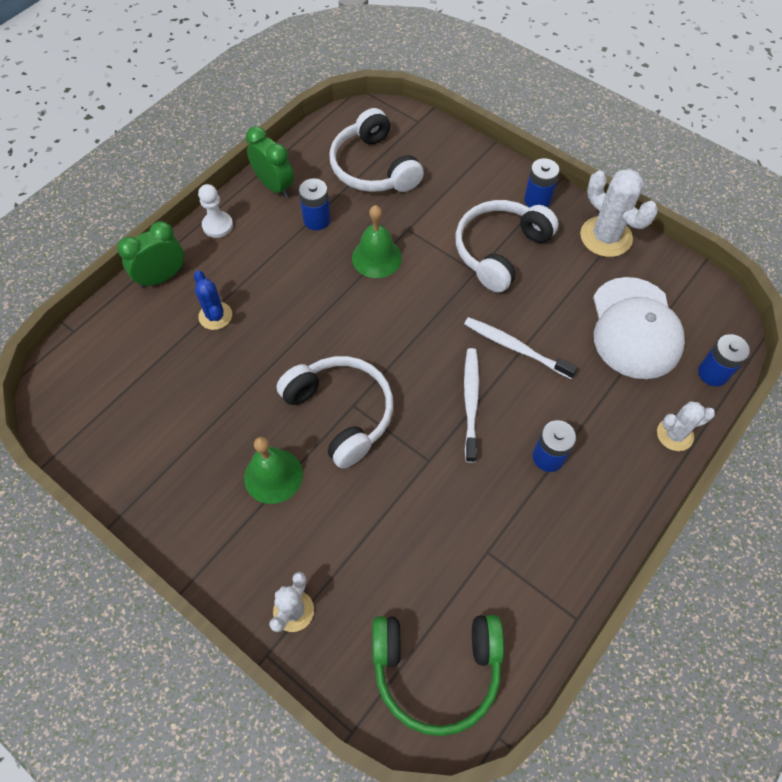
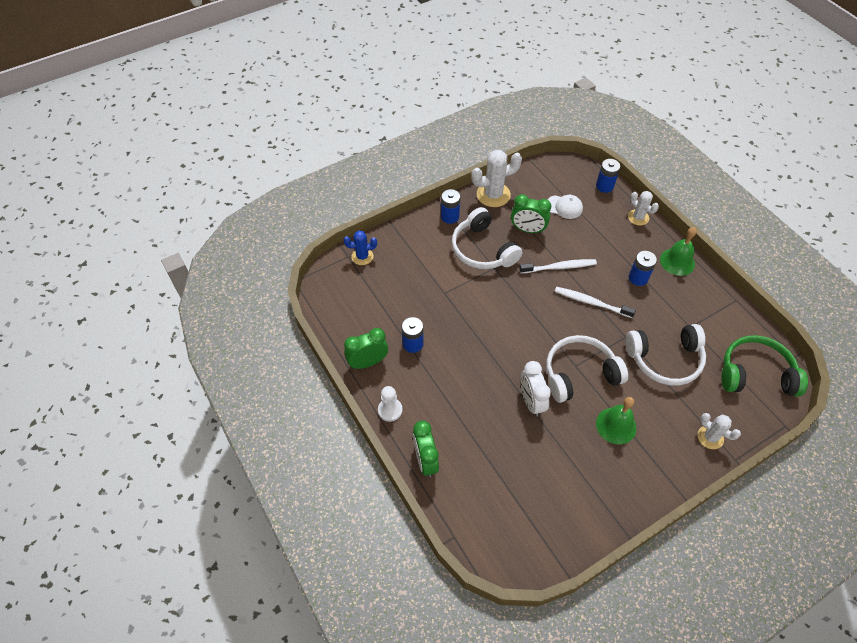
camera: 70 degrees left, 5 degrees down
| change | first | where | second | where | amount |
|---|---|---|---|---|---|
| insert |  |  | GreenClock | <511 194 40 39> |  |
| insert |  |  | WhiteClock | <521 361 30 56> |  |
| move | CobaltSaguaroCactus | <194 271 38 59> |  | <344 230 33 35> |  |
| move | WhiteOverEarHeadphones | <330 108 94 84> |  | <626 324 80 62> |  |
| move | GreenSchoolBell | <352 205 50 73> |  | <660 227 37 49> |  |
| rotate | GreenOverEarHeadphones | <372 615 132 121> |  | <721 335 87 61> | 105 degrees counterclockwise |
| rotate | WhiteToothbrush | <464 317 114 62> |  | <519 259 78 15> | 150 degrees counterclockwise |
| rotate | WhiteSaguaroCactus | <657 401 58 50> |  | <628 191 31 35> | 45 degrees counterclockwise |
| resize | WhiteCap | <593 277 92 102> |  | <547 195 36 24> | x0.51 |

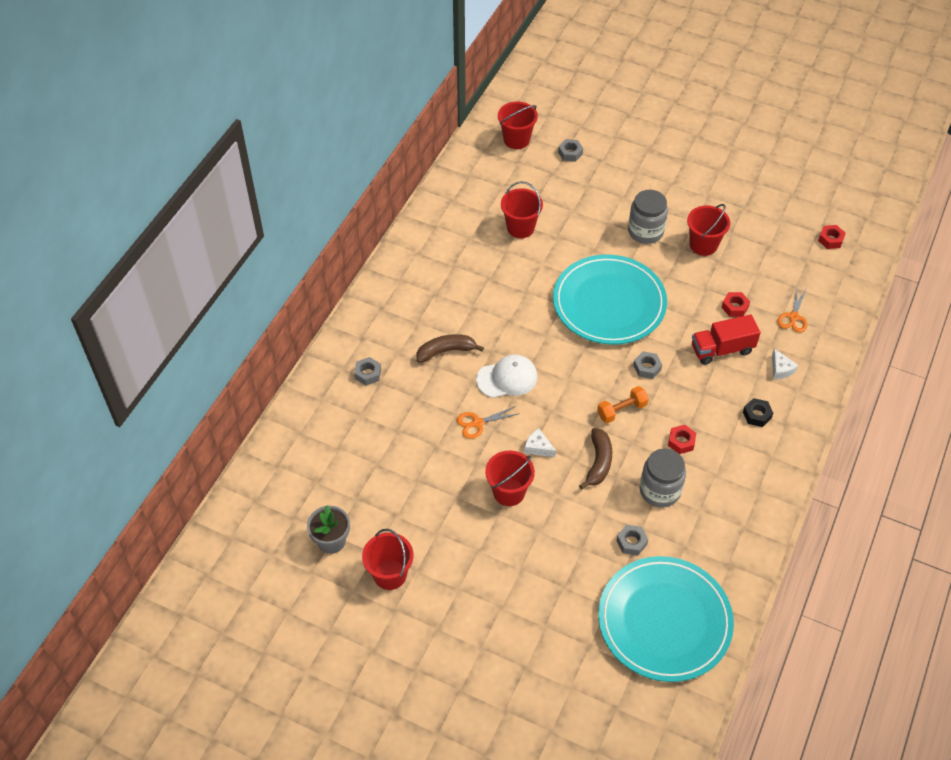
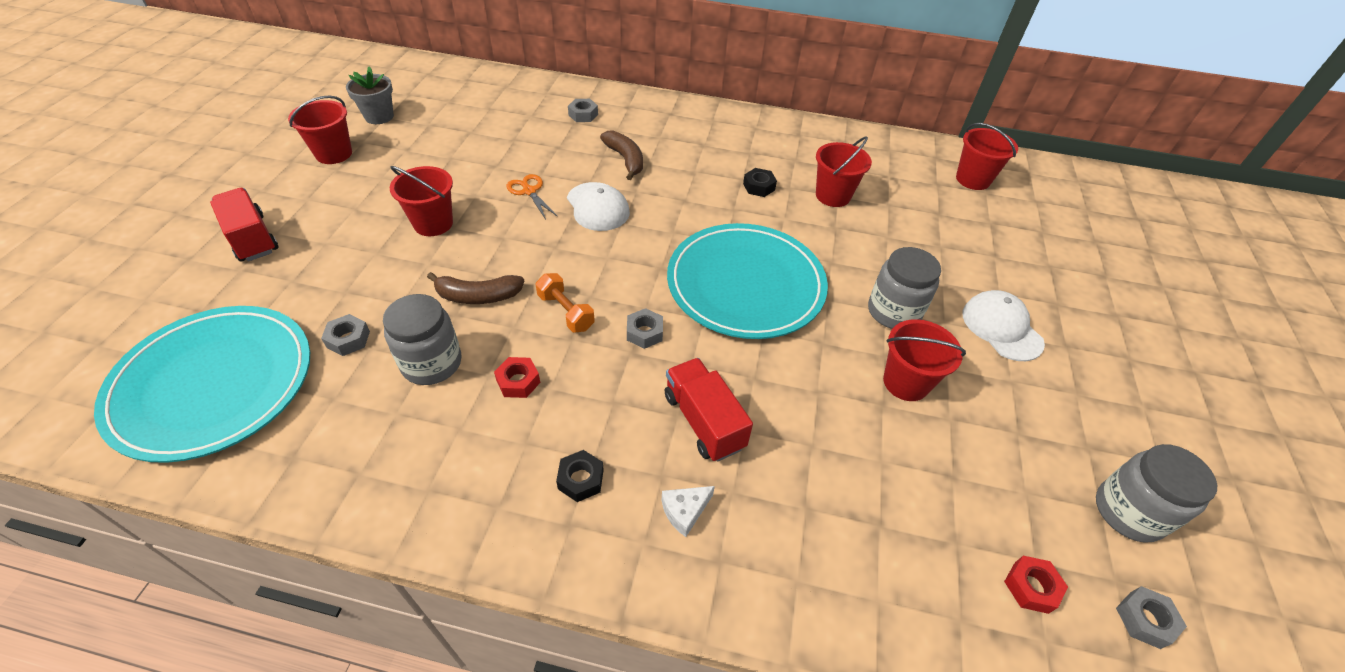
camera: 75 degrees right, 5 degrees down
| change | first | where | second | where | amount |
|---|---|---|---|---|---|
| delete | WhiteCheeseWedge | <525 428 31 29> |  |  |  |
| delete | CrimsonHexNut | <721 292 29 25> |  |  |  |
| delete | OrangeColouredPairOfScissors | <777 287 30 46> |  |  |  |
| insert |  |  | CrimsonTruck | <210 188 69 74> |  |
| insert |  |  | EbonyHexNut | <743 168 34 29> |  |
| insert |  |  | WhiteCap | <962 290 83 71> |  |
| insert |  |  | AshGreyJamJar | <1096 444 121 99> |  |
| move | AshGreyHexNut | <558 139 25 23> |  | <1116 586 71 63> |  |

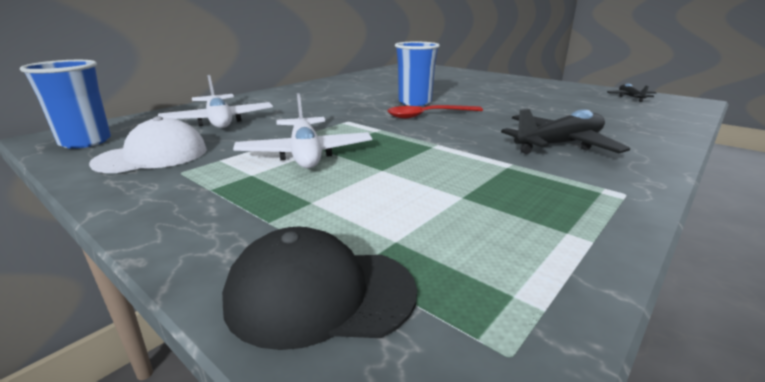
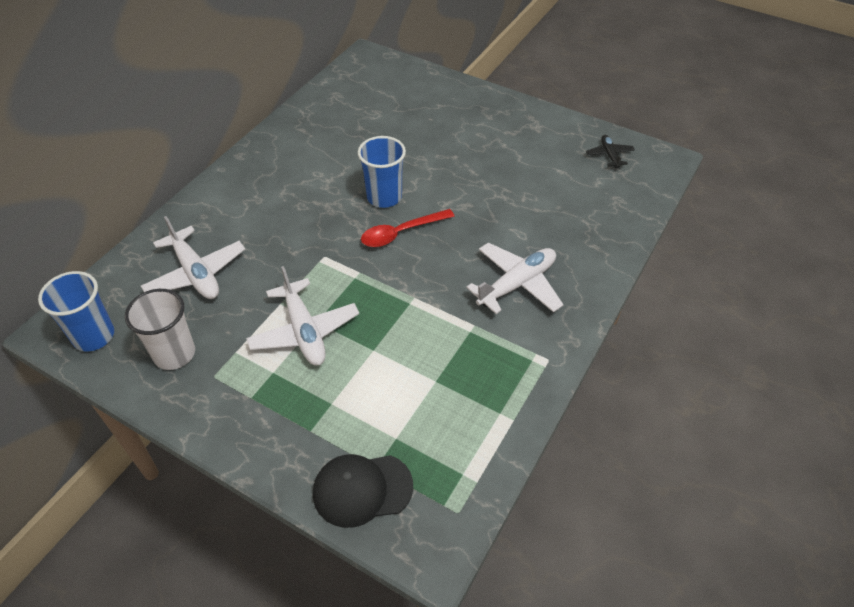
camera: 10 degrees left, 25 degrees up
| change | first | where | second | where | amount |
|---|---|---|---|---|---|
| replace | WhiteCap | <89 116 118 57> | WhiteTumbler | <125 289 70 81> |  |
| recolor | EbonyPlane | <501 109 129 45> | WhitePlane | <466 243 97 71> |  |

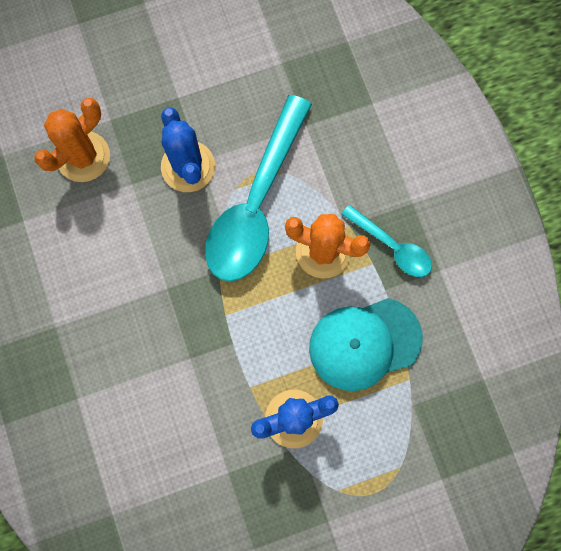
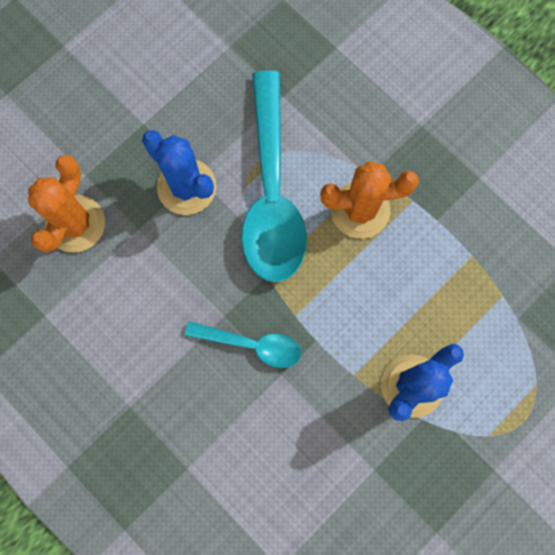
camera: 25 degrees left, 0 degrees up
| change | first | where | second | where | amount |
|---|---|---|---|---|---|
| delete | TurquoiseCap | <309 298 114 93> |  |  |  |
| move | TurquoiseTablespoon | <341 205 91 72> |  | <185 321 116 47> |  |

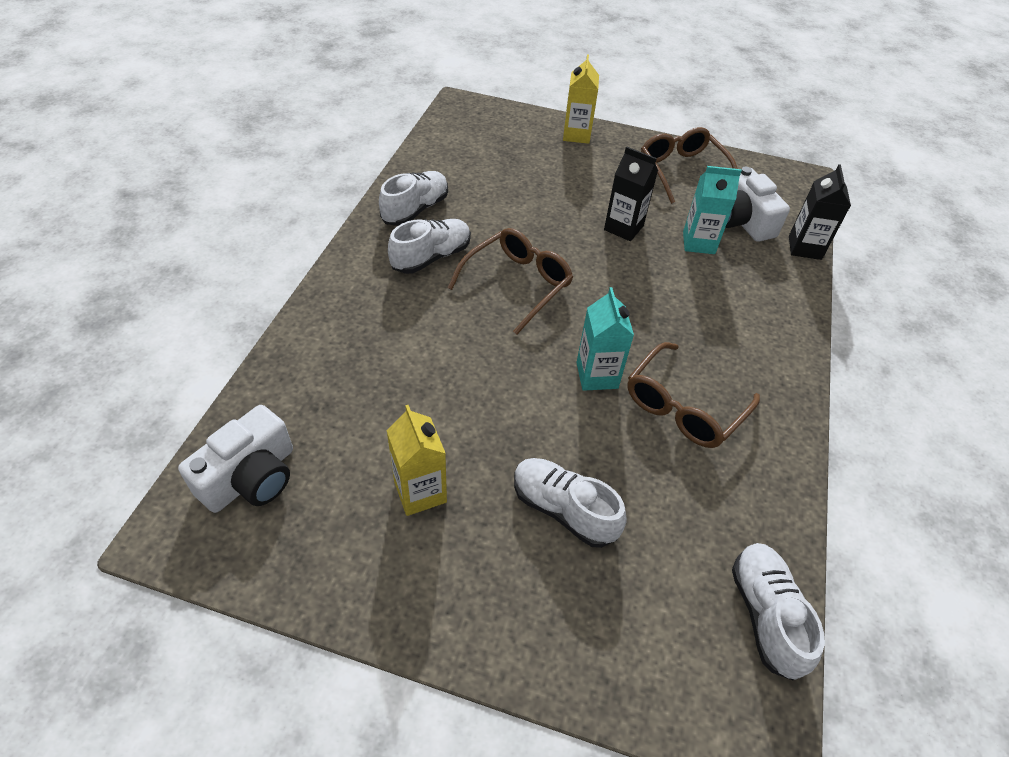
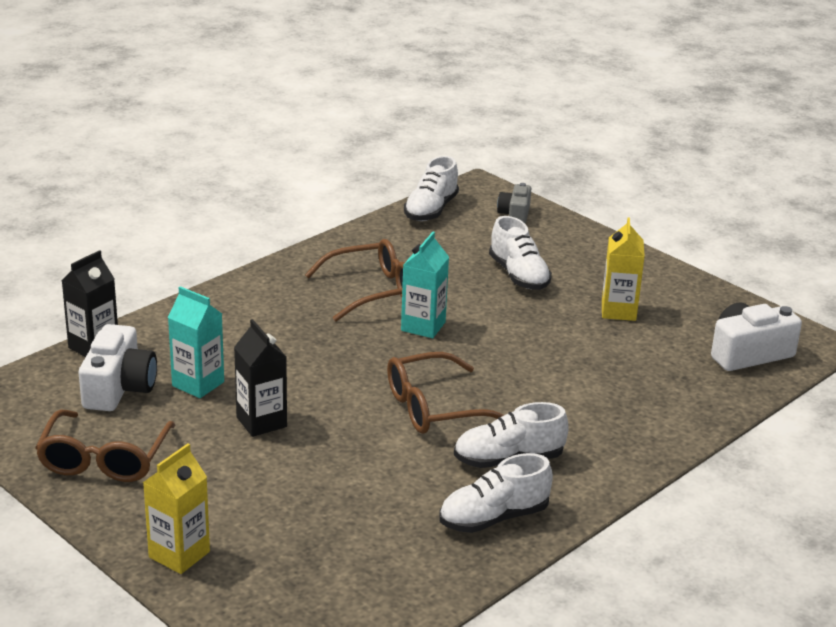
camera: 150 degrees left, 20 degrees down
| change | first | where | second | where | amount |
|---|---|---|---|---|---|
| insert |  |  | AshGreyPhotoCamera | <497 183 34 41> |  |

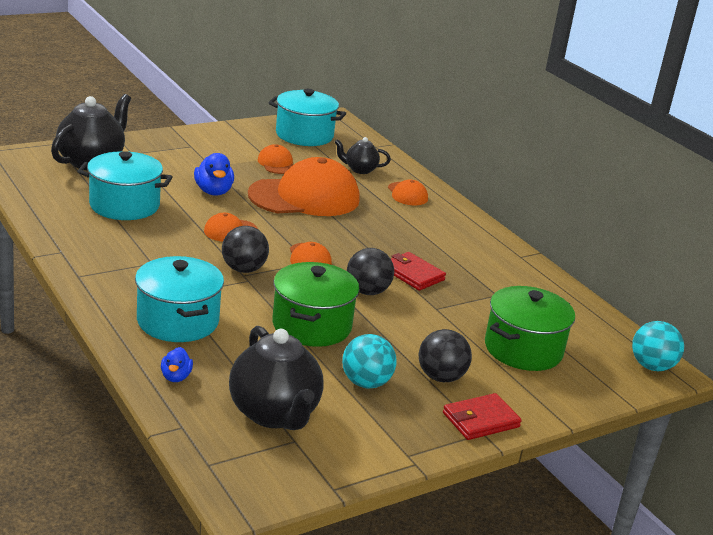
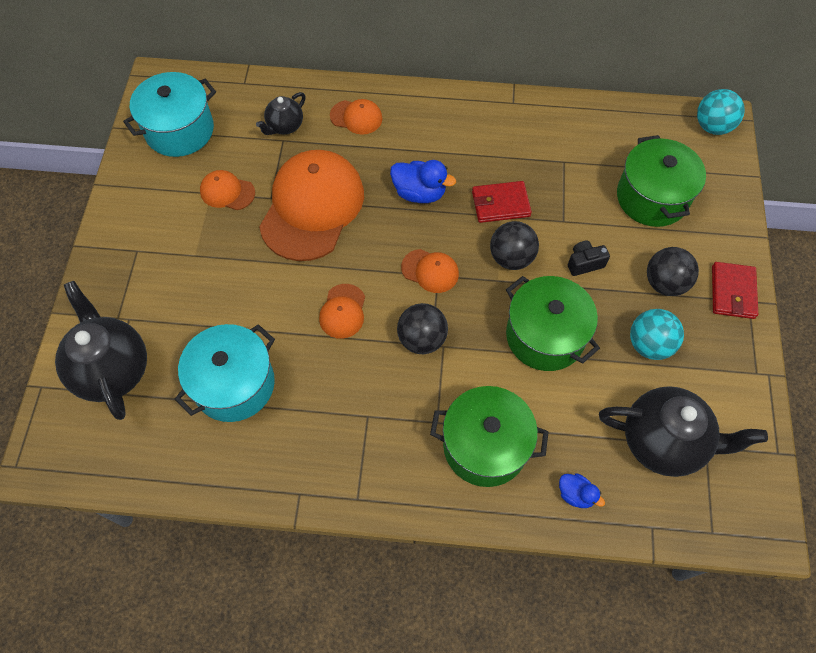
camera: 50 degrees left, 35 degrees up
| change | first | where | second | where | amount |
|---|---|---|---|---|---|
| insert |  |  | EbonyPhotoCamera | <568 241 42 35> |  |
| move | CobaltDuck | <194 153 40 43> |  | <390 160 66 43> |  |
| recolor | TurquoiseCookingPot | <135 256 89 86> | GreenCookingPot | <430 386 119 101> |  |

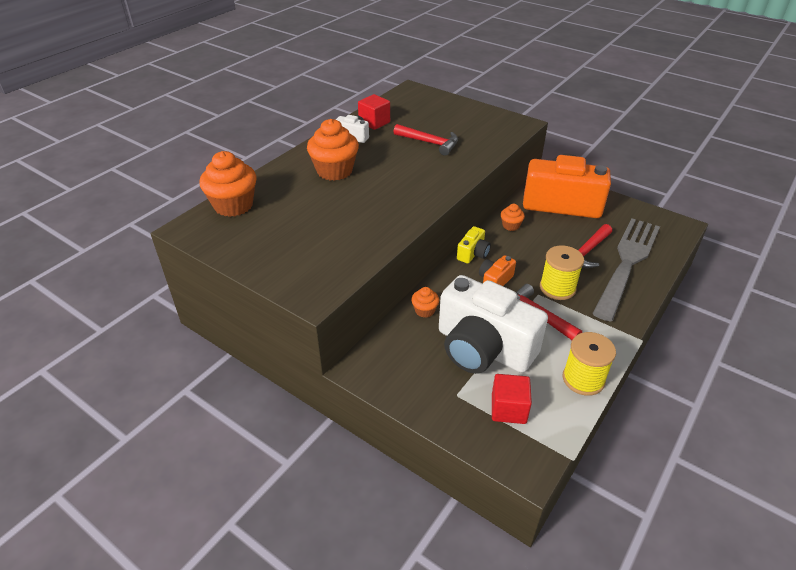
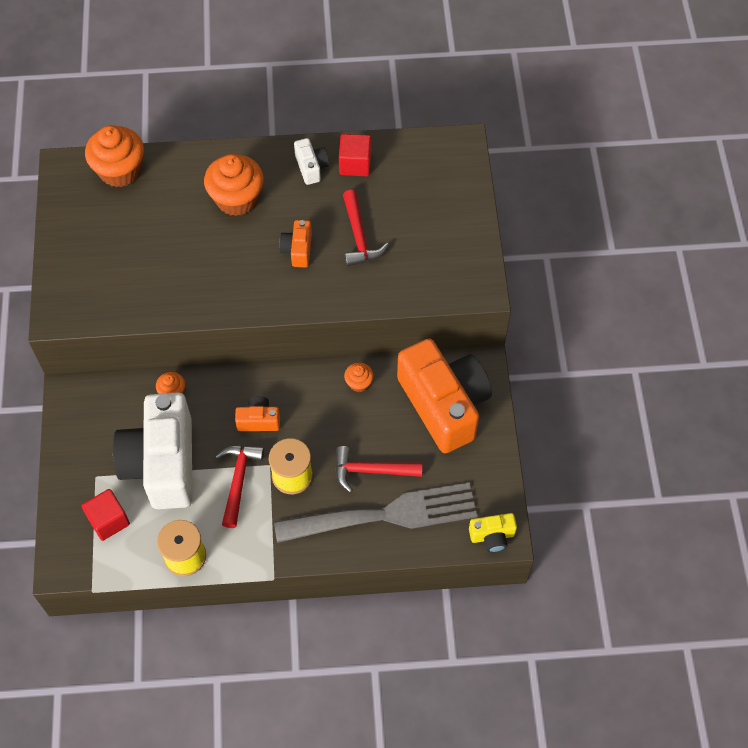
camera: 50 degrees right, 20 degrees up
| change | first | where | second | where | amount |
|---|---|---|---|---|---|
| insert |  |  | OrangeColouredPhotoCamera | <279 220 33 48> |  |
| move | BrightYellowPhotoCamera | <457 226 34 37> |  | <469 513 48 40> |  |

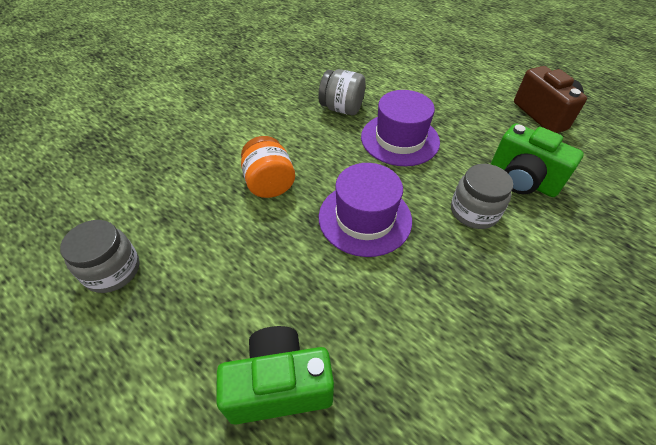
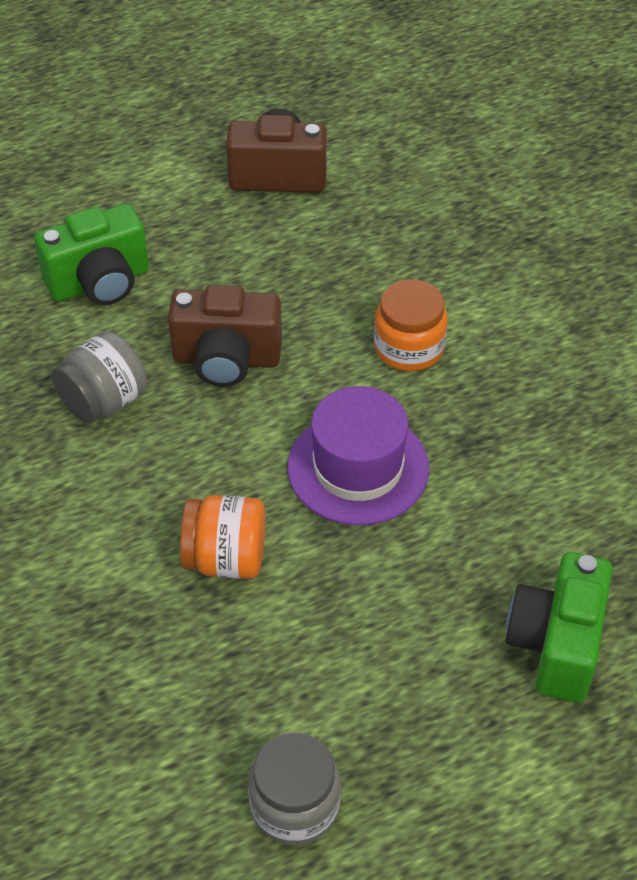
camera: 65 degrees left, 0 degrees up
| change | first | where | second | where | amount |
|---|---|---|---|---|---|
| move | GreenPhotoCamera | <491 123 93 74> |  | <34 204 115 101> |  |
| replace | RoyalPurpleTallHat | <361 90 79 76> | DarkBrownPhotoCamera | <168 285 114 102> |  |
| recolor | AshGreyJamJar | <451 164 62 65> | OrangeColouredJamJar | <374 279 74 92> |  |

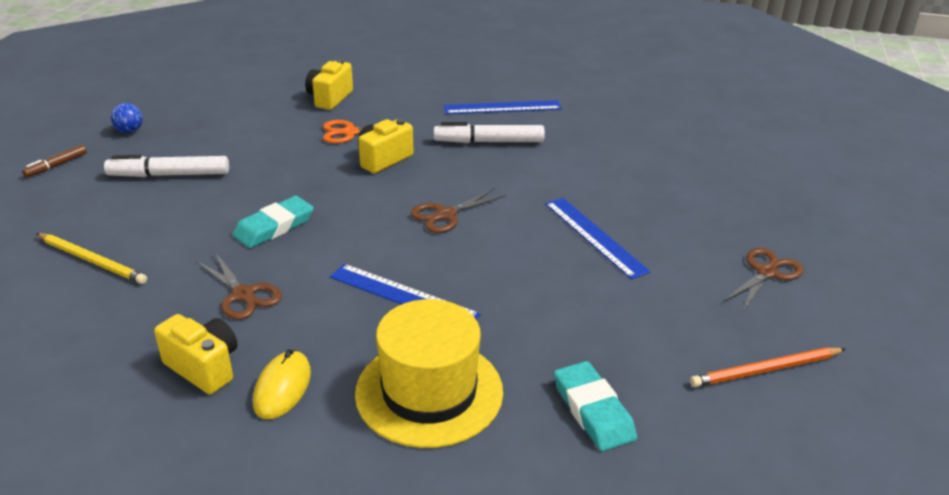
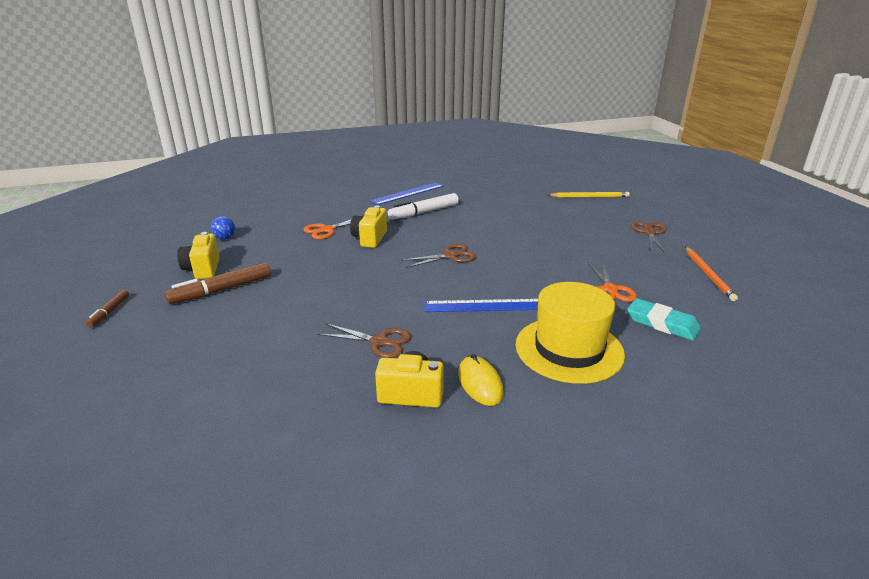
camera: 30 degrees left, 5 degrees down
| change | first | where | second | where | amount |
|---|---|---|---|---|---|
| delete | TurquoiseEraser | <232 196 82 52> |  |  |  |
| delete | CobaltStraightedge | <545 198 106 82> |  |  |  |
| insert |  |  | OrangeColouredPairOfScissors | <588 262 49 40> |  |
| move | BrightYellowPencil | <36 233 111 51> |  | <548 192 82 6> |  |
| move | CobaltSphere | <111 103 32 30> |  | <210 216 25 24> |  |
| move | BrightYellowPhotoCamera | <305 59 48 51> |  | <177 232 42 48> |  |
| recolor | WhiteMarkerPen | <104 155 125 22> | DarkBrownMarkerPen | <165 262 106 42> |  |
| rotate | DarkBrownPairOfScissors | <411 188 95 45> |  | <401 244 75 24> | 135 degrees counterclockwise |
| rotate | OrangeColouredPencil | <690 348 155 39> |  | <685 247 53 54> | 45 degrees counterclockwise |

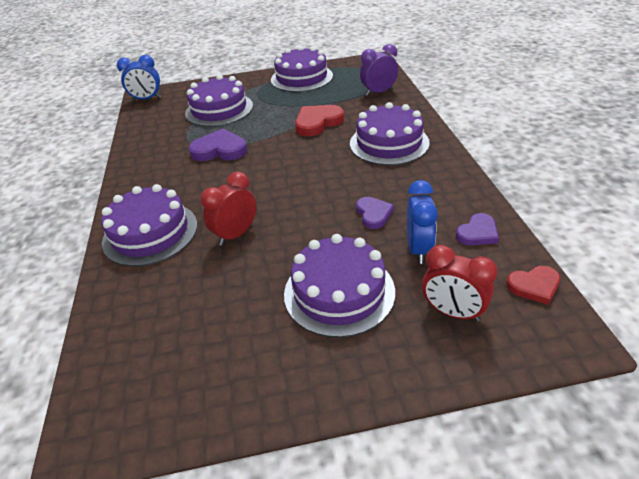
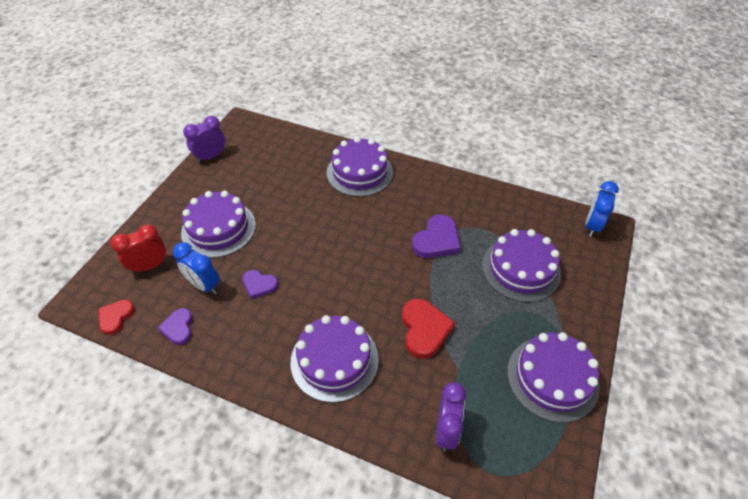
camera: 120 degrees right, 10 degrees up
| change | first | where | second | where | amount |
|---|---|---|---|---|---|
| delete | CrimsonClock | <200 172 56 74> |  |  |  |
| insert |  |  | RoyalPurpleClock | <183 116 42 47> |  |

